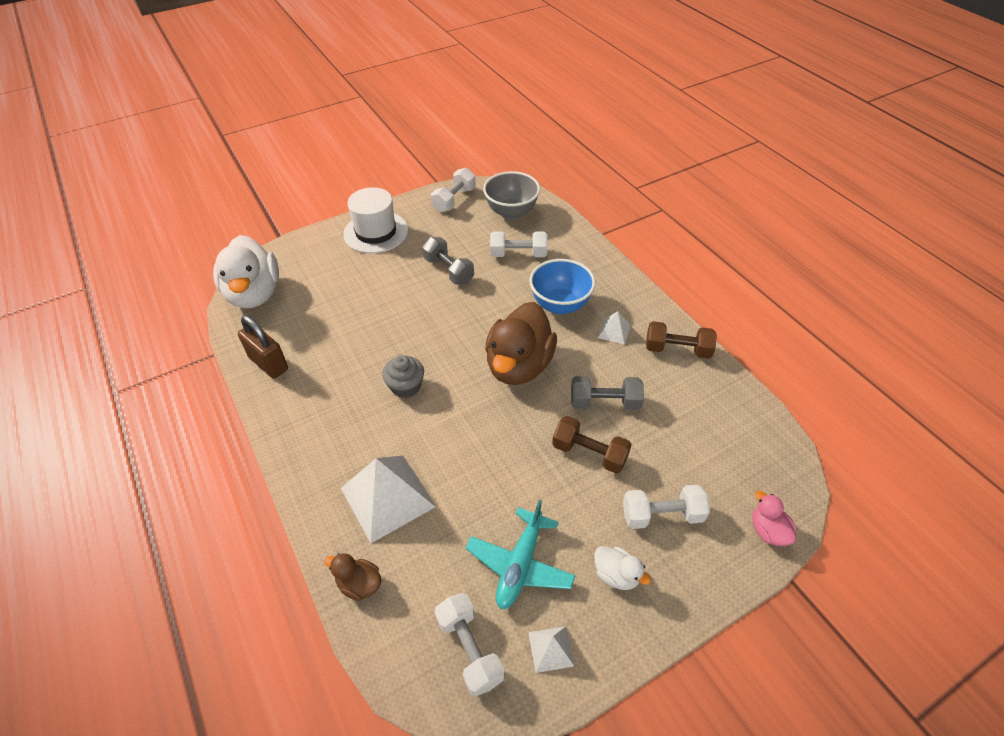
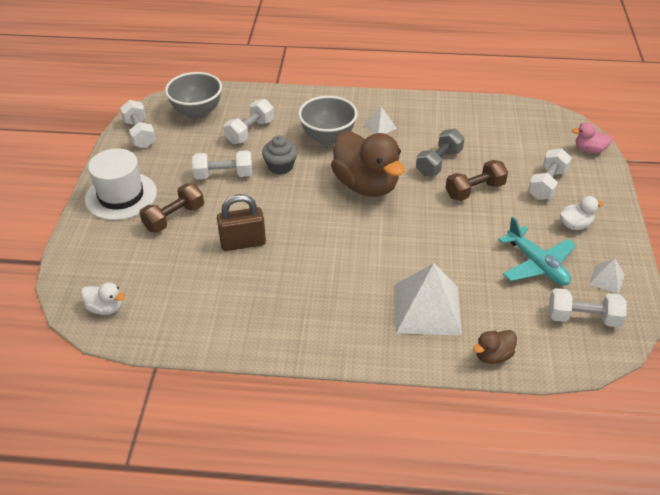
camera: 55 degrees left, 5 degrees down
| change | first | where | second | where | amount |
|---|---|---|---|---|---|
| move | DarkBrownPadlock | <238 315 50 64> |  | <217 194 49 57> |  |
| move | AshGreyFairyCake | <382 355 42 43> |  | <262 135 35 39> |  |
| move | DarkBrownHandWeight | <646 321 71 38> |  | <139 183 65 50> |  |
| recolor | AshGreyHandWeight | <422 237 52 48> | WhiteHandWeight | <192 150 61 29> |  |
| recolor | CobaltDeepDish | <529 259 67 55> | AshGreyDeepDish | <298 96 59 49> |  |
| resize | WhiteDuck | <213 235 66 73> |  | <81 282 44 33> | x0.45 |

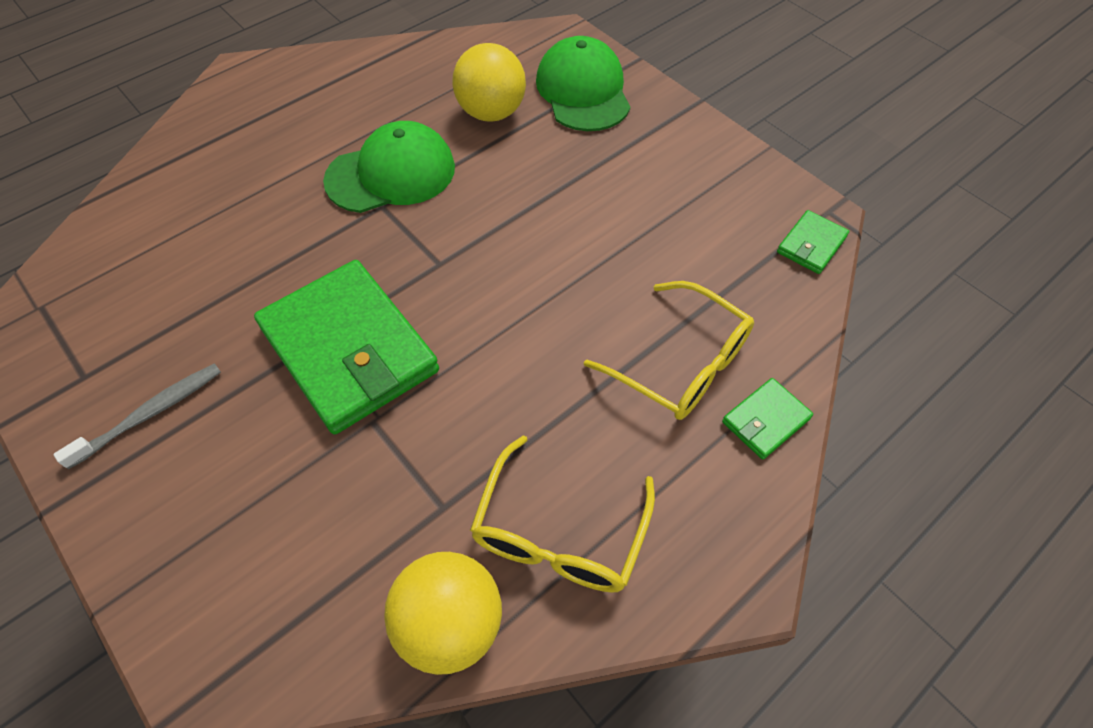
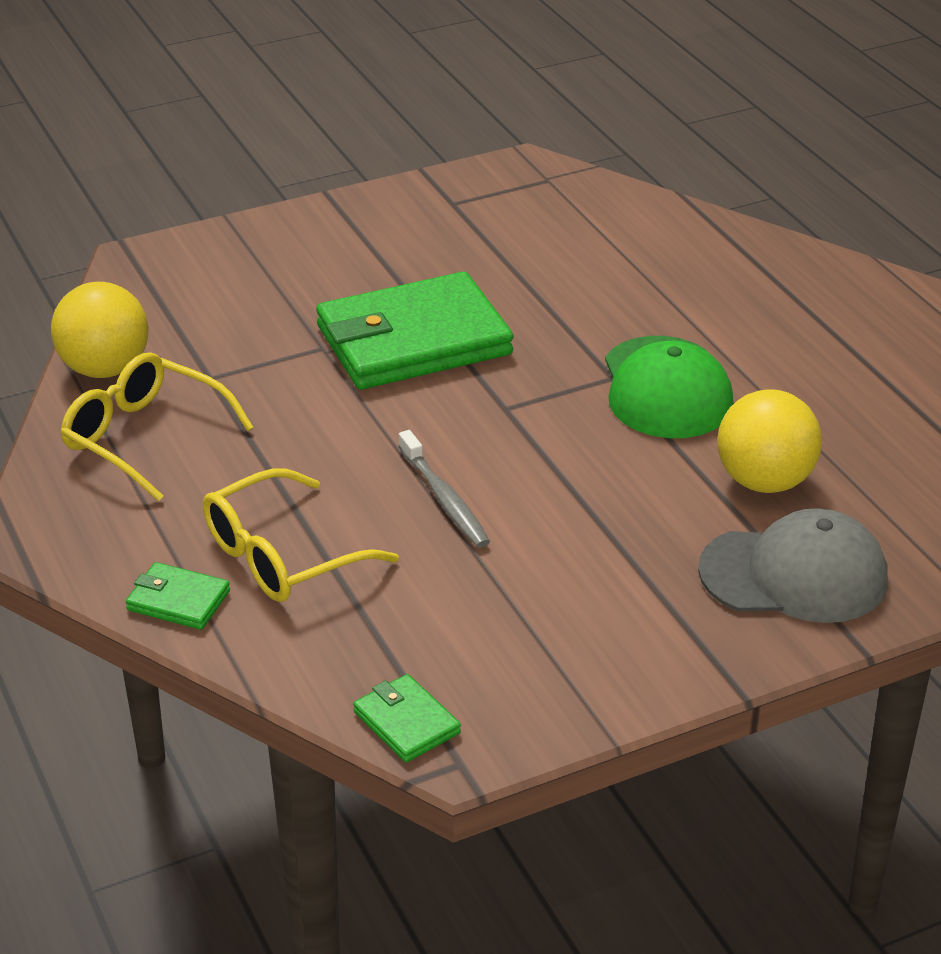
camera: 105 degrees right, 20 degrees down
| change | first | where | second | where | amount |
|---|---|---|---|---|---|
| move | AshGreyToothbrush | <53 363 168 106> |  | <398 430 92 118> |  |
| recolor | GreenCap | <536 36 94 95> | AshGreyCap | <698 508 190 115> |  |
| rotate | GreenBillfold | <722 378 91 82> |  | <126 562 104 68> | 45 degrees counterclockwise |

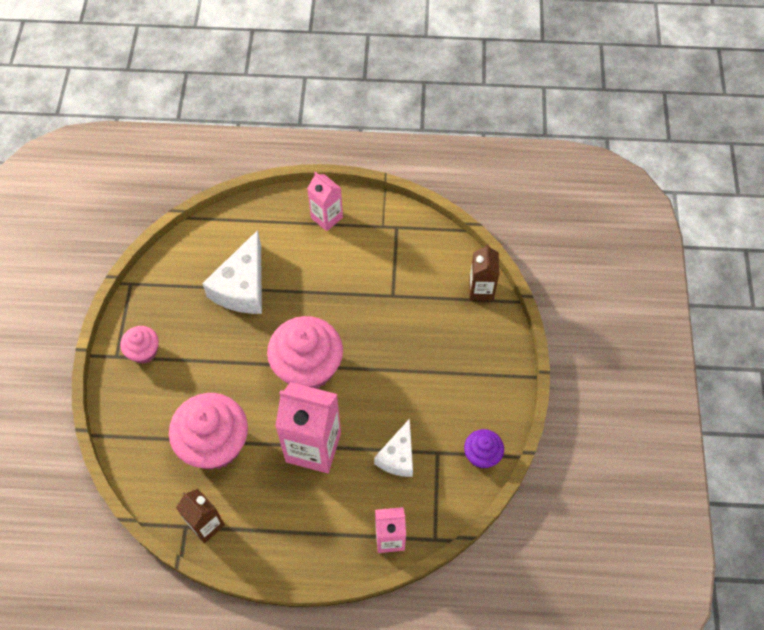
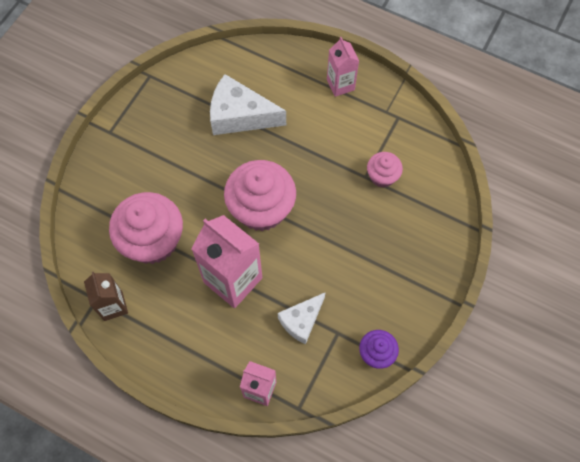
camera: 25 degrees right, 5 degrees up
| change | first | where | second | where | amount |
|---|---|---|---|---|---|
| delete | DarkBrownMilkCarton | <469 244 30 57> |  |  |  |
| move | PinkFairyCake | <120 326 39 38> |  | <367 152 36 36> |  |
| rotate | WhiteCheeseWedge | <202 230 60 84> |  | <210 74 76 61> | 60 degrees clockwise |

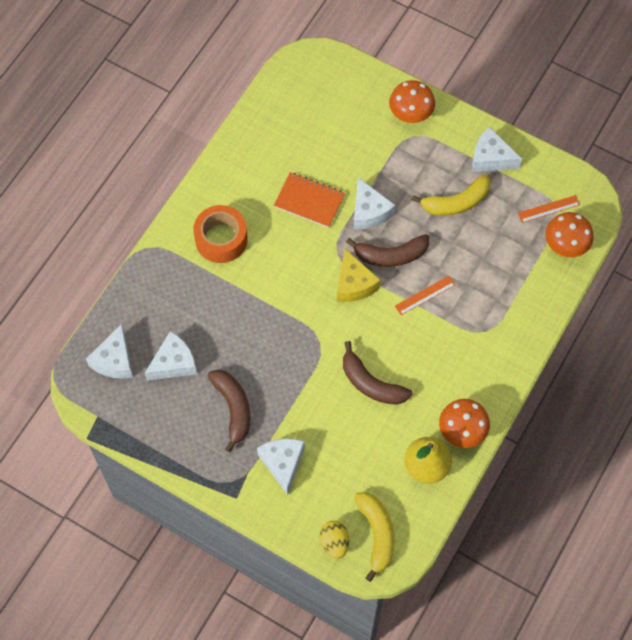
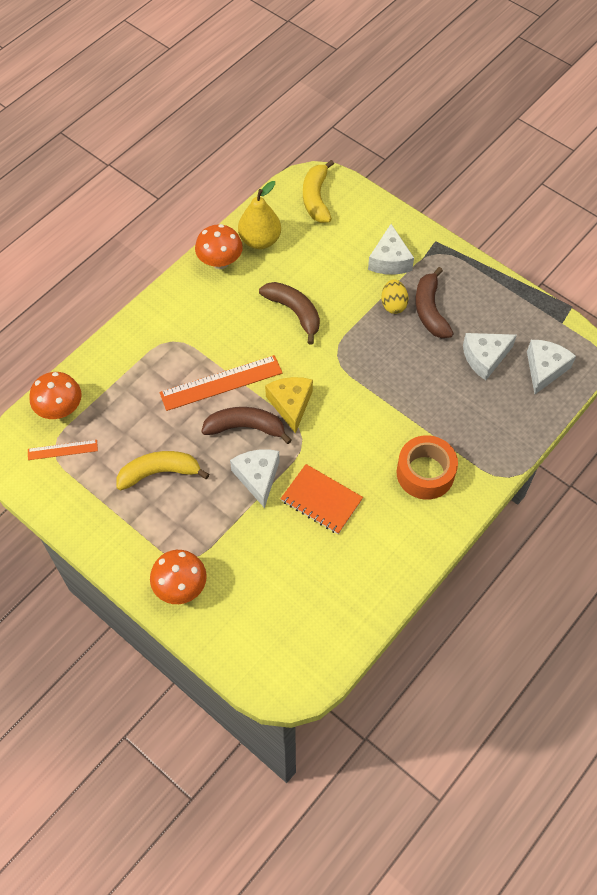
camera: 170 degrees left, 5 degrees down
| change | first | where | second | where | amount |
|---|---|---|---|---|---|
| delete | WhiteCheeseWedge | <472 127 50 45> |  |  |  |
| move | BrightYellowEggShape | <320 521 29 38> |  | <381 280 28 34> |  |
| resize | OrangeColouredStraightedge | <395 276 60 39> |  | <159 355 123 56> | x1.83 |

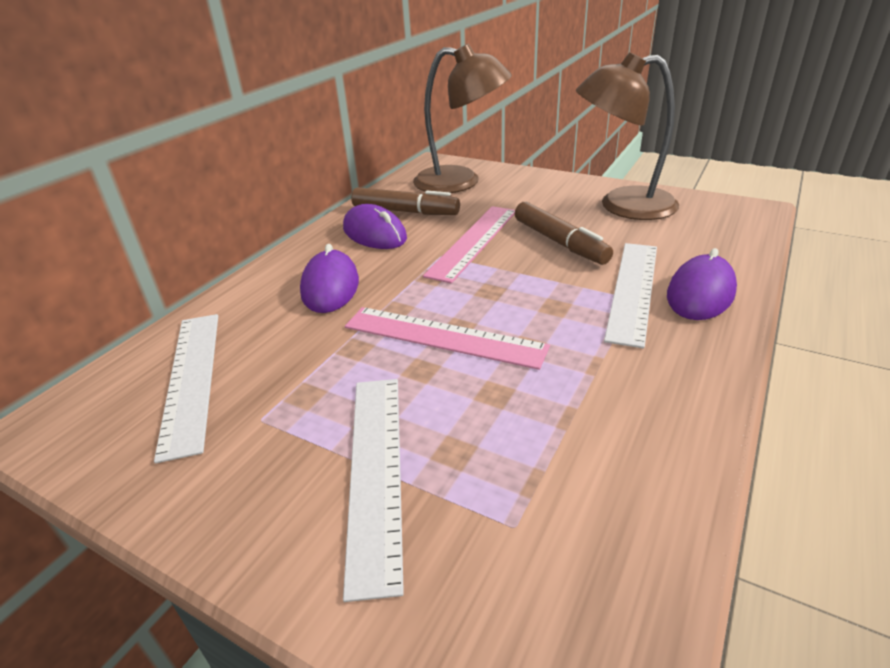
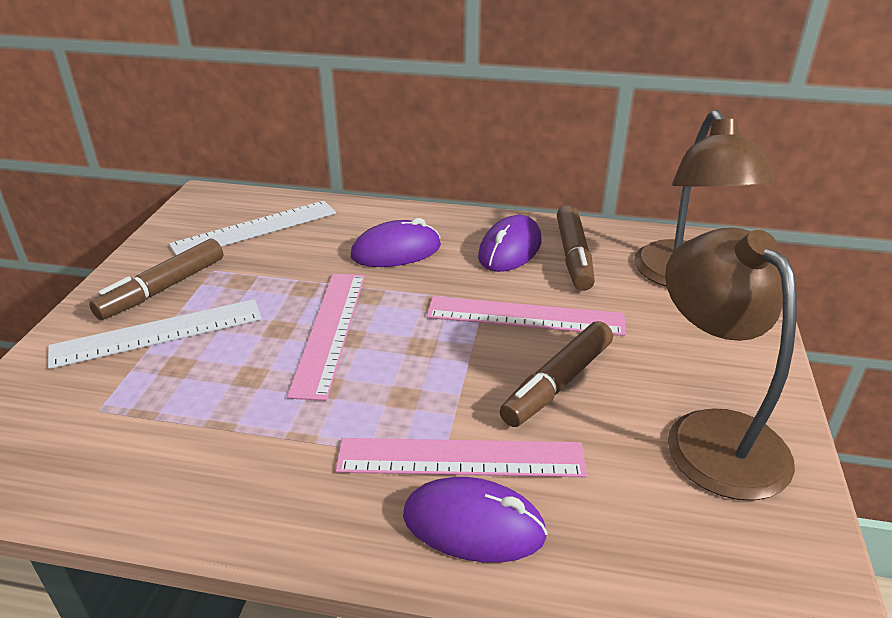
camera: 70 degrees right, 0 degrees up
| change | first | where | second | where | amount |
|---|---|---|---|---|---|
| insert |  |  | DarkBrownMarkerPen | <89 239 134 81> |  |
| recolor | WhiteStraightedge | <604 243 53 105> | PinkStraightedge | <336 438 251 39> |  |

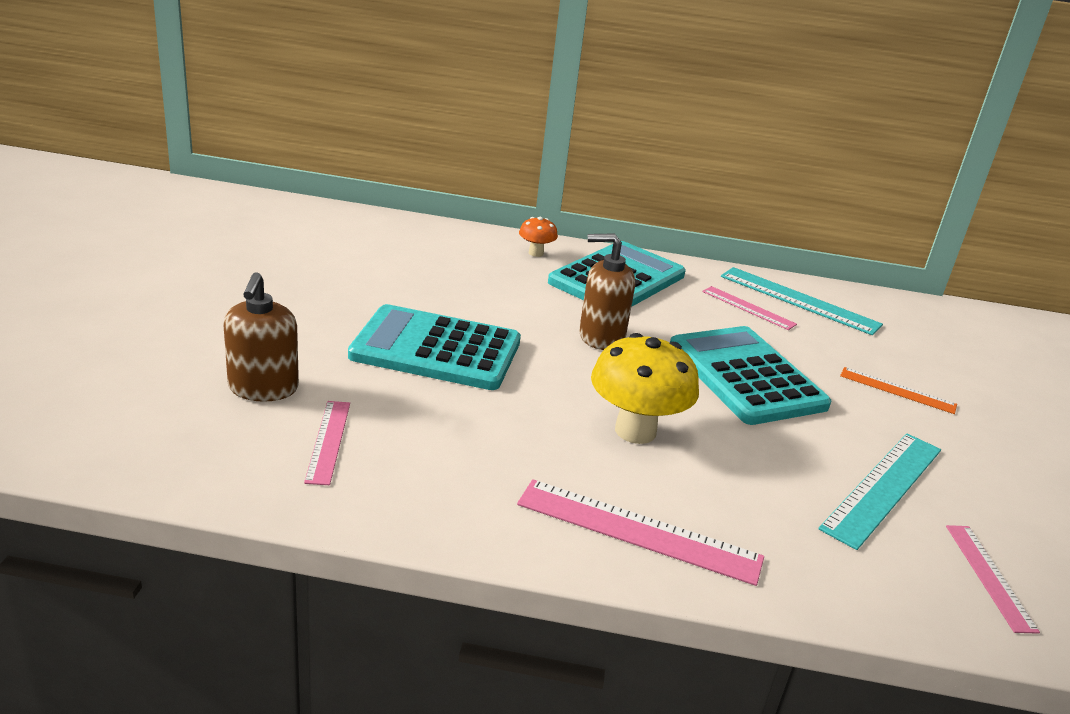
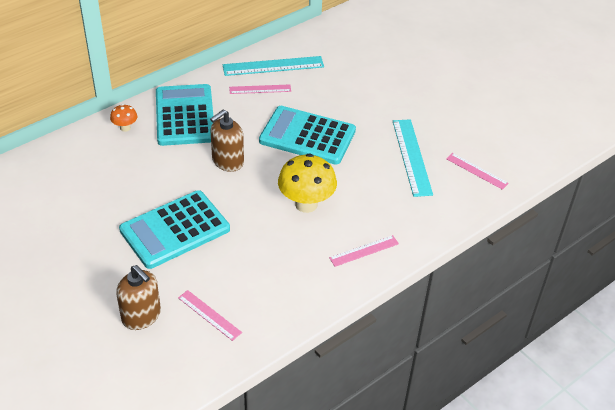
camera: 45 degrees left, 15 degrees up
| change | first | where | second | where | amount |
|---|---|---|---|---|---|
| delete | OrangeColouredStraightedge | <840 367 117 47> |  |  |  |
| resize | PinkStraightedge | <517 479 247 107> |  | <329 235 70 32> | x0.59 |

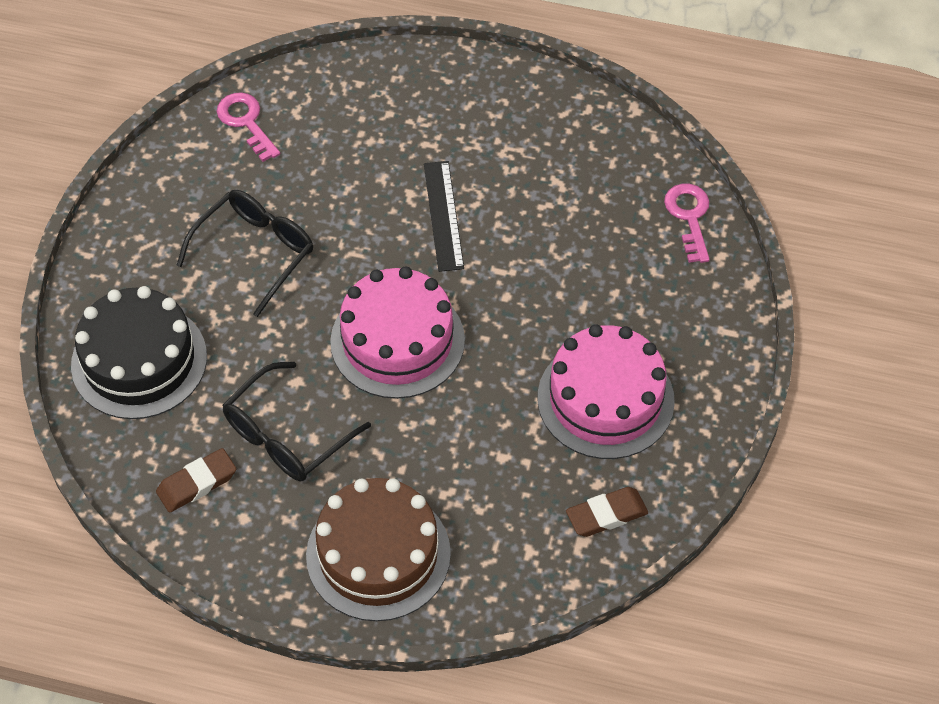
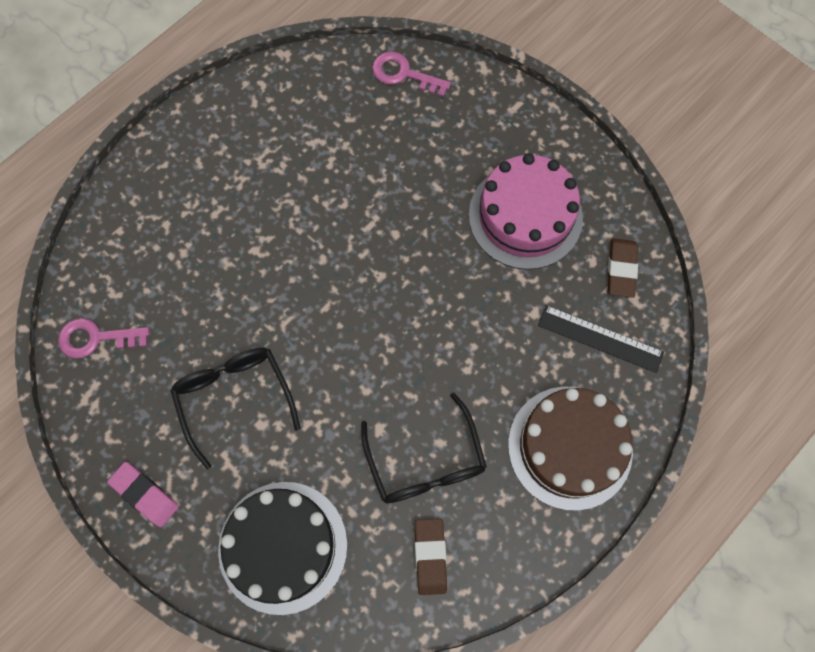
camera: 60 degrees left, 15 degrees up
| change | first | where | second | where | amount |
|---|---|---|---|---|---|
| delete | PinkCake | <330 267 135 132> |  |  |  |
| insert |  |  | PinkEraser | <107 462 72 65> |  |
| move | EbonyStraightedge | <424 161 40 111> |  | <538 305 126 68> |  |

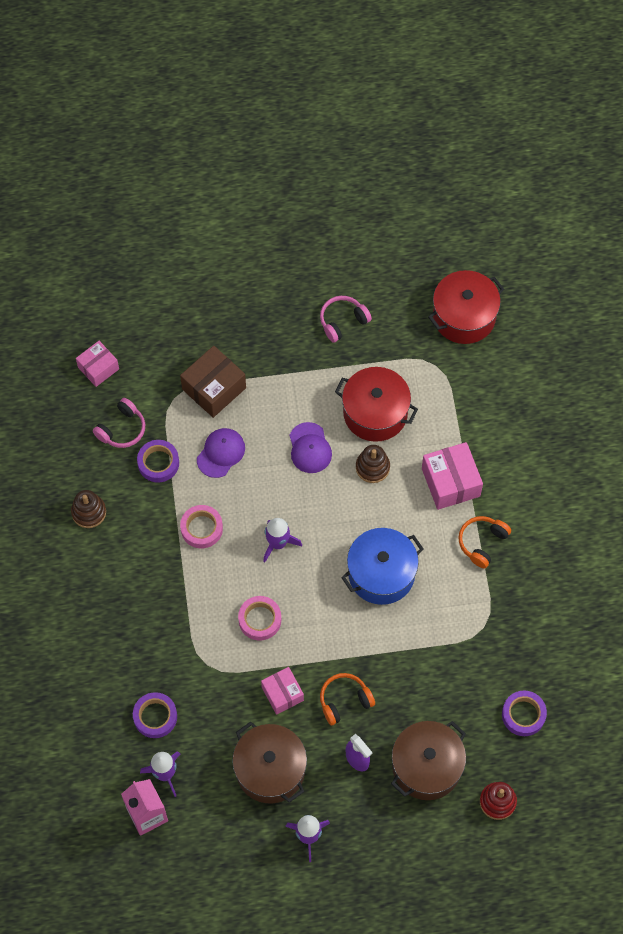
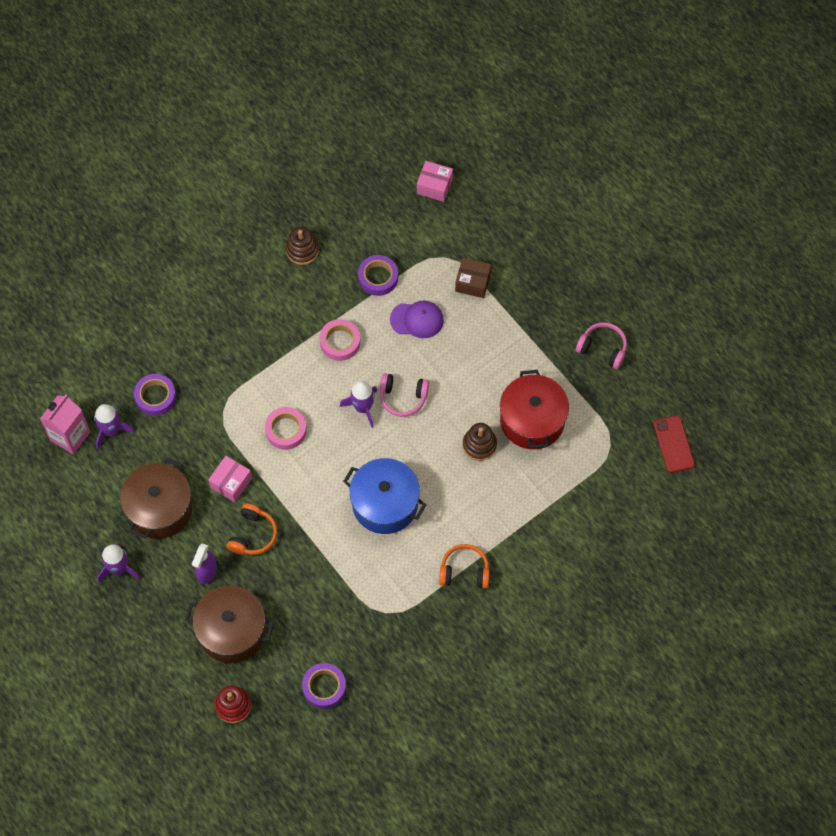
camera: 60 degrees right, 0 degrees up
| change | first | where | second | where | amount |
|---|---|---|---|---|---|
| delete | RoyalPurpleCap | <289 422 43 51> |  |  |  |
| delete | PinkParcel | <422 442 61 68> |  |  |  |
| move | PinkOverEarHeadphones | <93 398 52 50> |  | <380 373 49 44> |  |
| replace | CrimsonCookingPot | <428 270 76 74> | CrimsonSmartphone | <654 416 41 57> |  |
| rotate | OrangeColouredOverEarHeadphones | <320 673 55 52> |  | <227 503 50 52> | 75 degrees clockwise |
| resize | DarkBrownParcel | <180 346 66 72> |  | <455 258 36 40> | x0.65 |

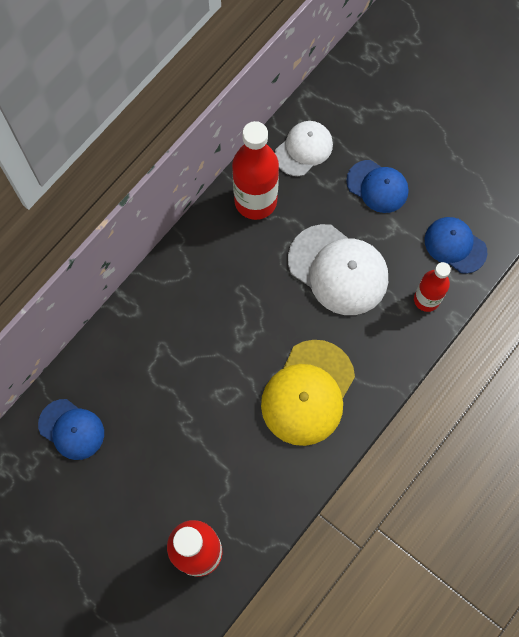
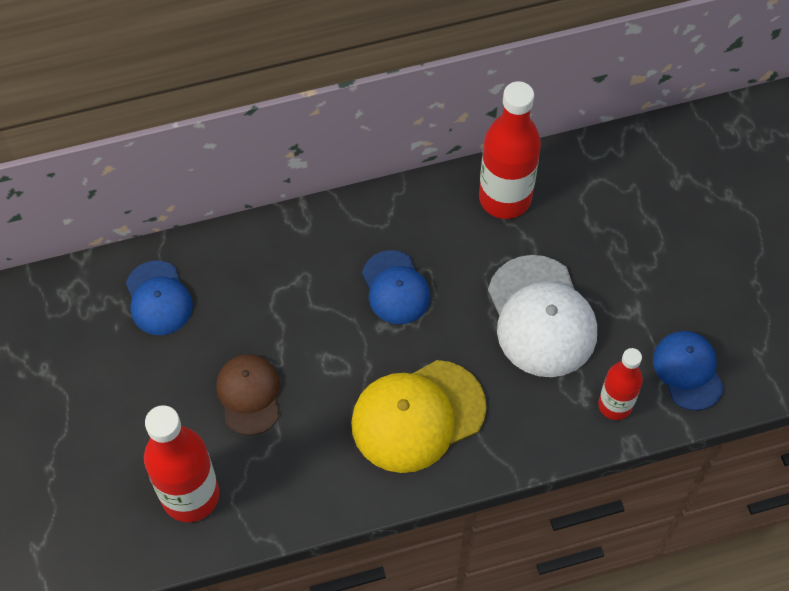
camera: 35 degrees right, 10 degrees down
| change | first | where | second | where | amount |
|---|---|---|---|---|---|
| delete | WhiteCap | <275 121 58 55> |  |  |  |
| insert |  |  | DarkBrownCap | <216 354 64 81> |  |
| move | CobaltCap | <346 160 62 53> |  | <362 250 68 74> |  |

